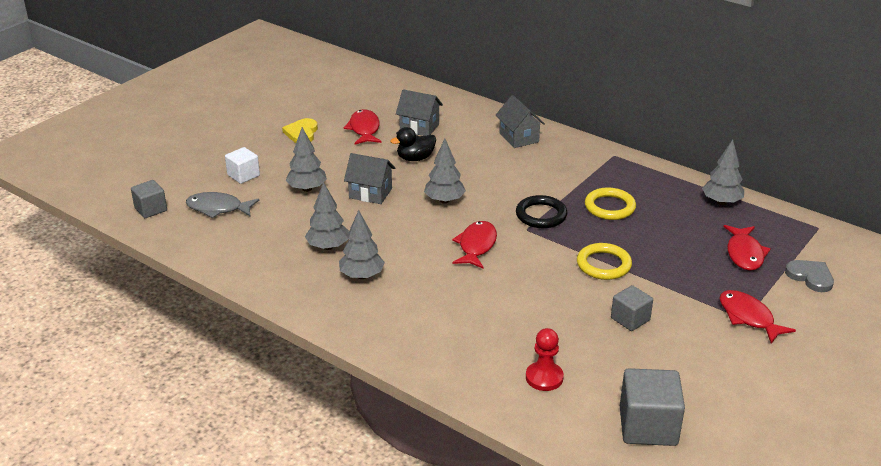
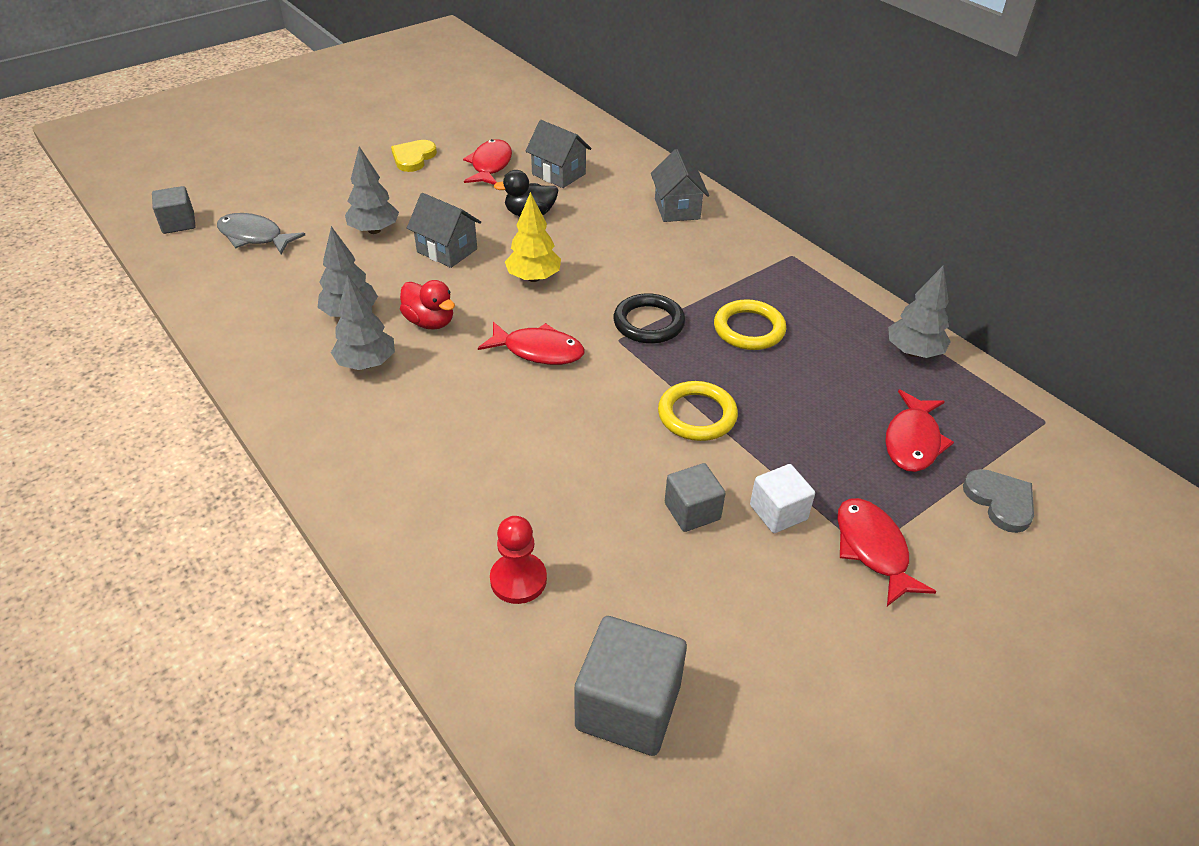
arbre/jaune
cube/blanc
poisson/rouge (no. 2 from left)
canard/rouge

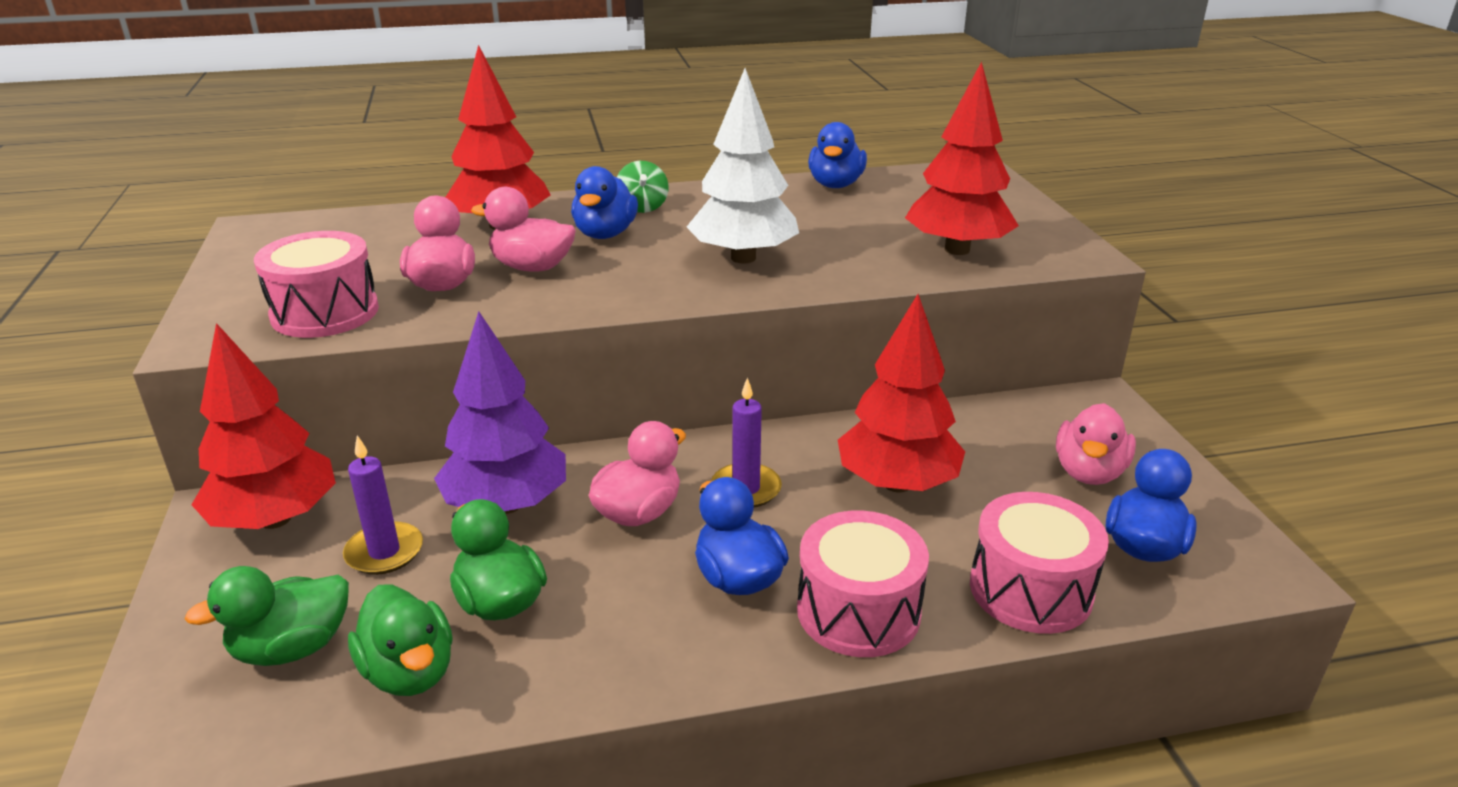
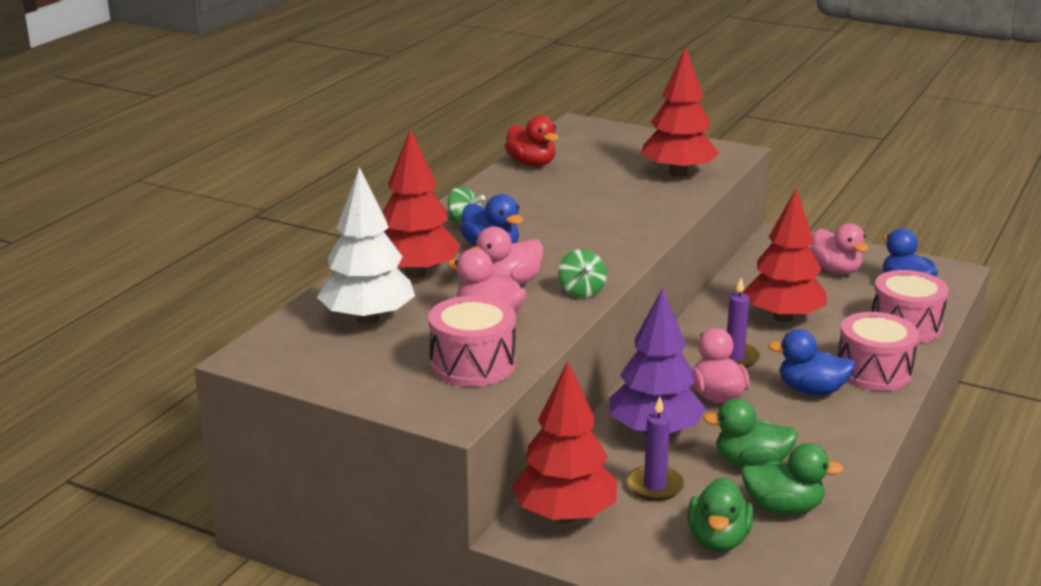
arbre/blanc
canard/rouge
toupie/vert (no. 2 from left)

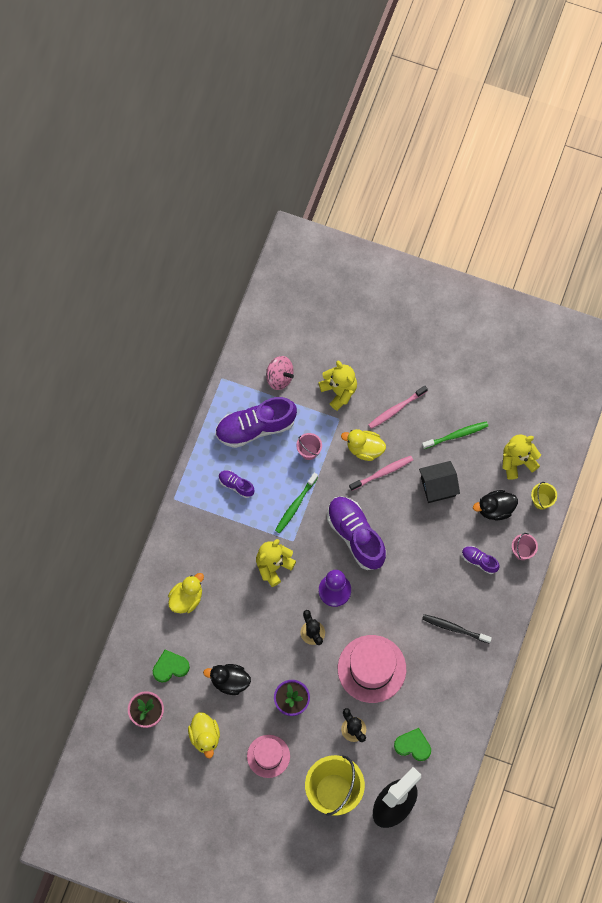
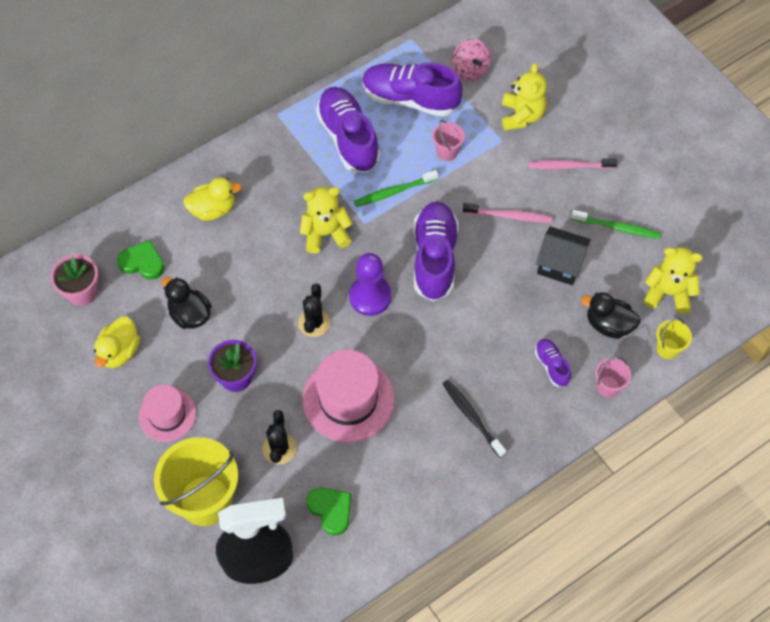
canard/jaune (no. 3 from left in the first image)
chaussure/violet (no. 1 from left)

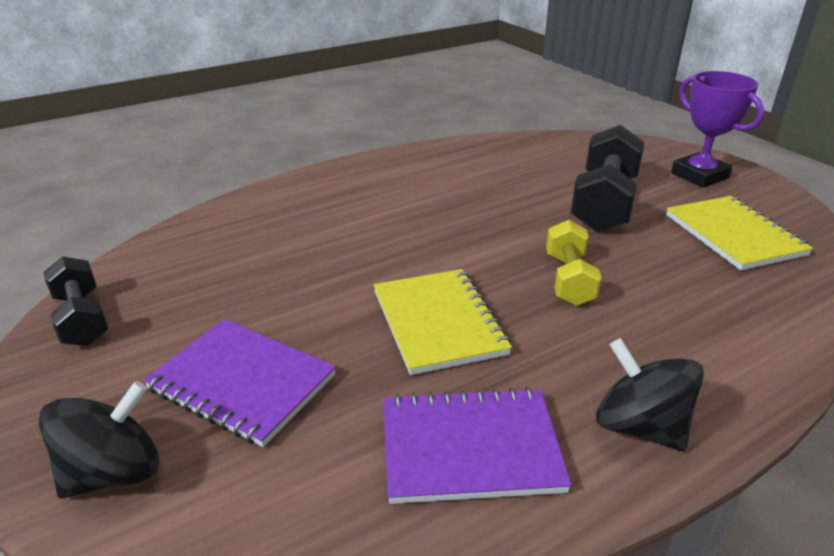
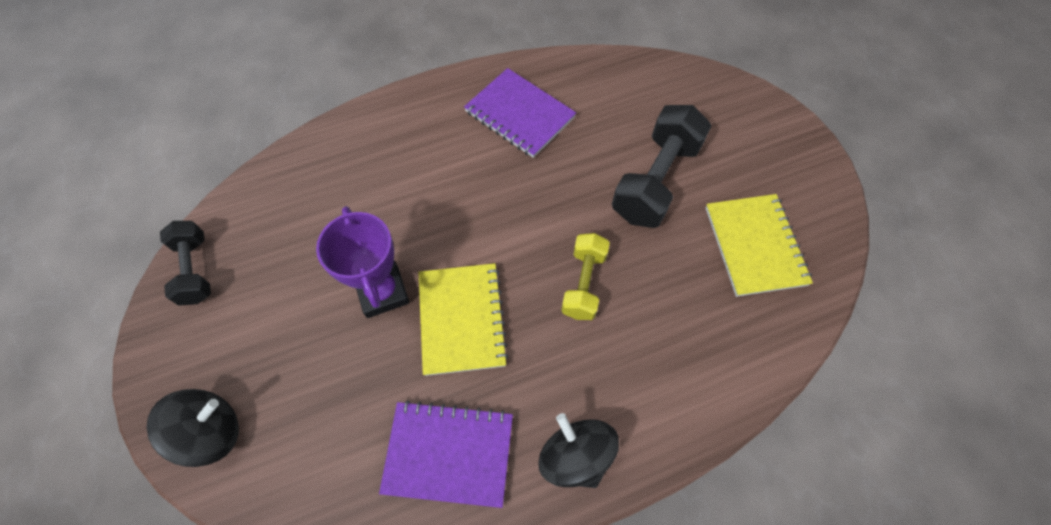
trophée/violet
carnet/violet (no. 2 from left)

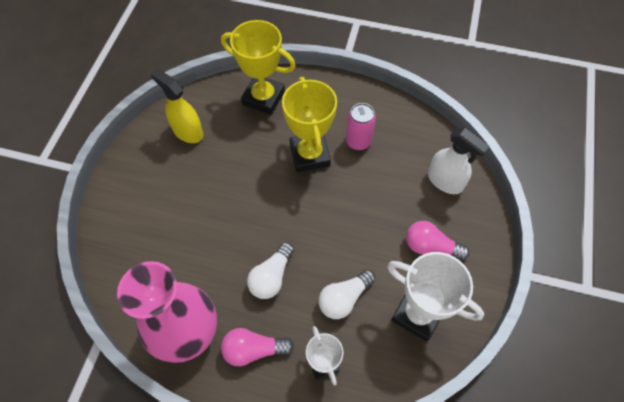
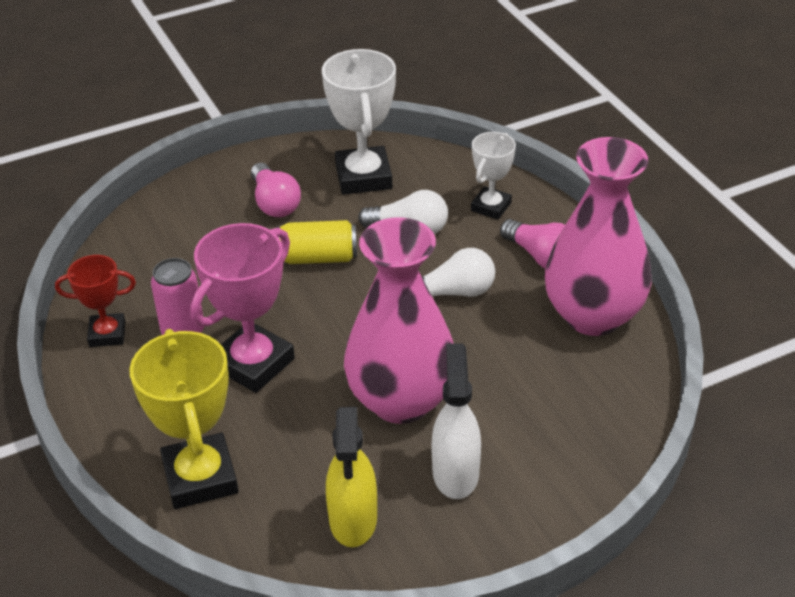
trophée/rose
vaporisateur/blanc
vase/rose (no. 1 from left)
canette/jaune
trophée/rouge

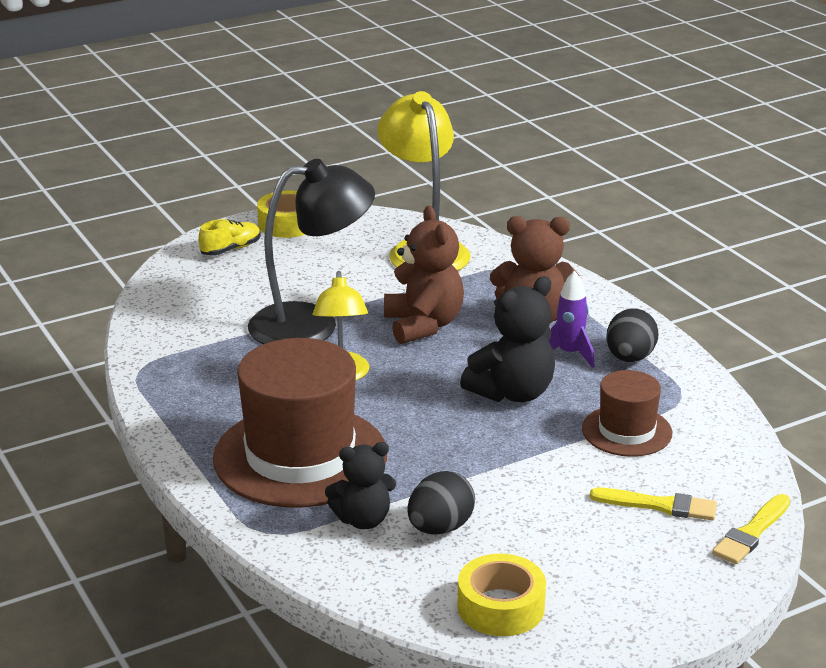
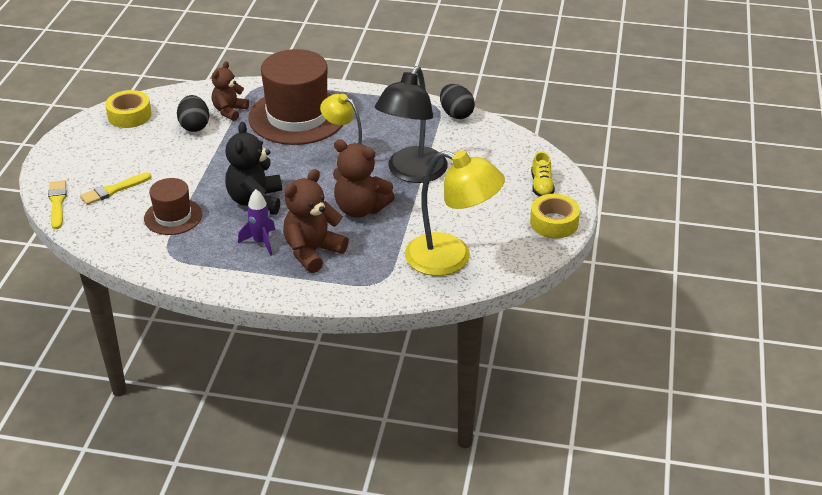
œuf/noir (no. 2 from left)
ours en peluche/marron (no. 1 from left)

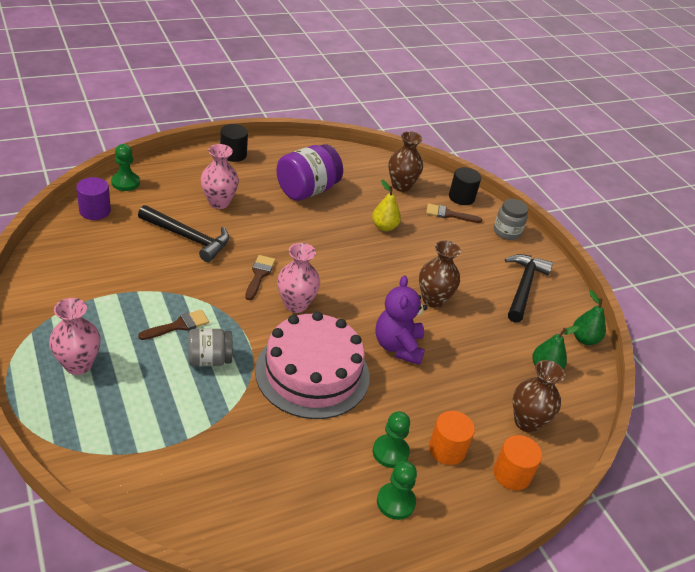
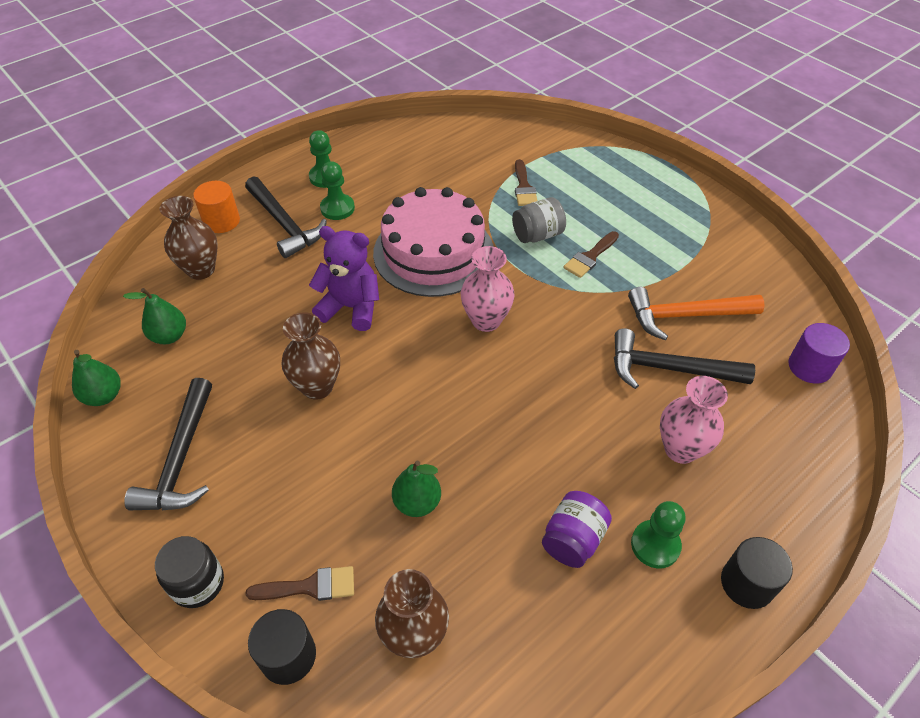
pion/vert (no. 3 from left)
bocal/violet
poire/vert (no. 3 from left)
bocal/noir
pinceau/marron (no. 2 from left)
ours en peluche/violet
vase/rose (no. 1 from left in the first image)
marteau/noir (no. 2 from left)
marteau/orange

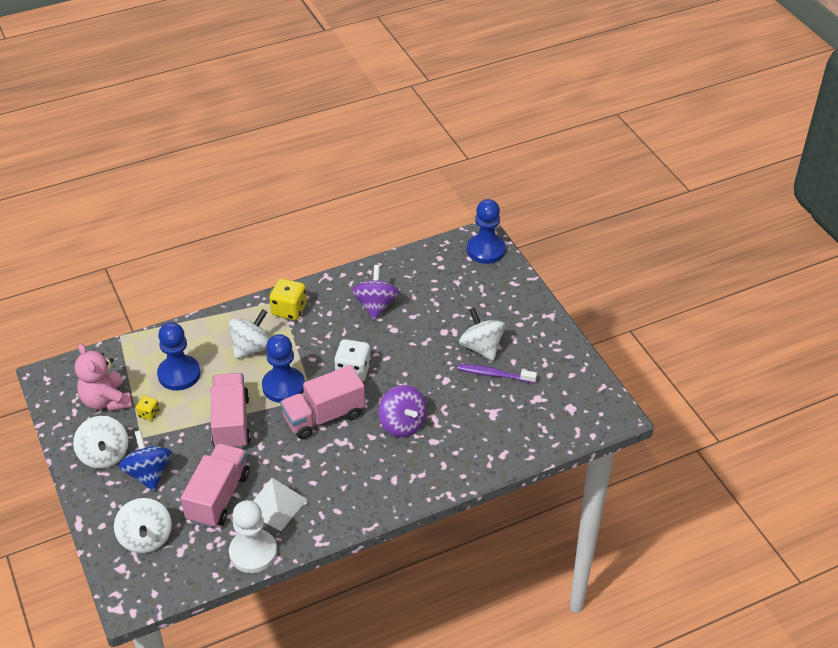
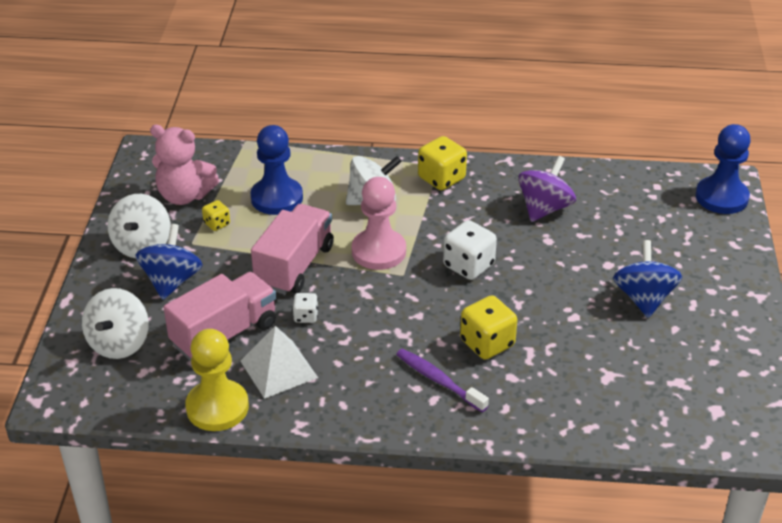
toupie/bleu (no. 2 from left)
pion/rose
ours en peluche/rose
brosse à dents/violet
camion/rose (no. 3 from left in the first image)
dé/jaune (no. 3 from left)
pion/jaune
dé/blanc (no. 1 from left)

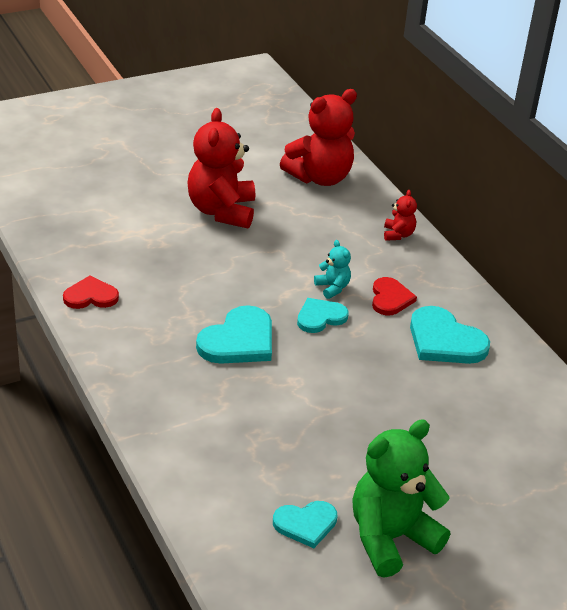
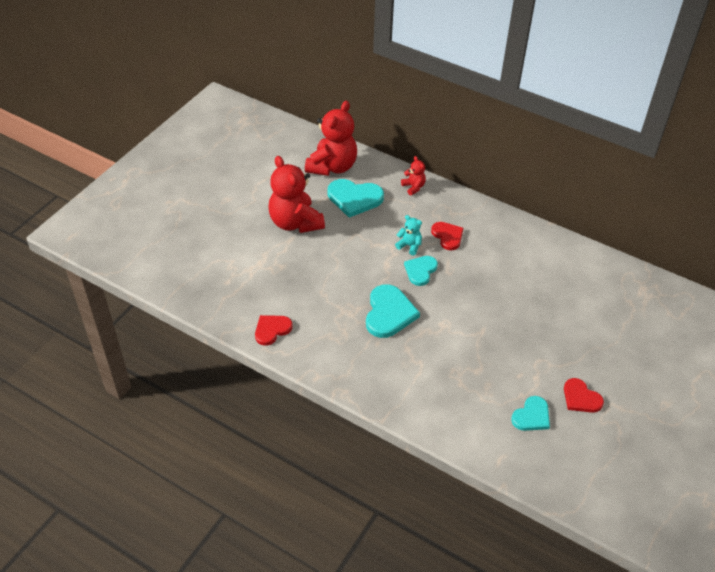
cœur/turquoise (no. 1 from left)
cœur/rouge (no. 3 from left)

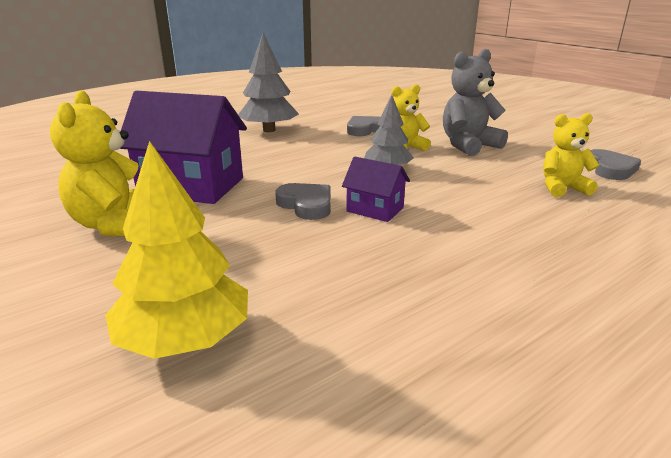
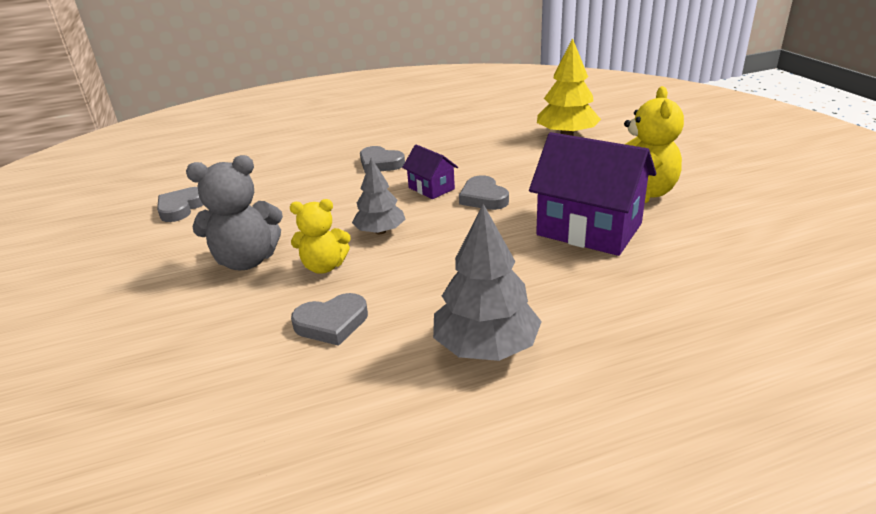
ours en peluche/jaune (no. 3 from left in the first image)
cœur/gris (no. 3 from left)

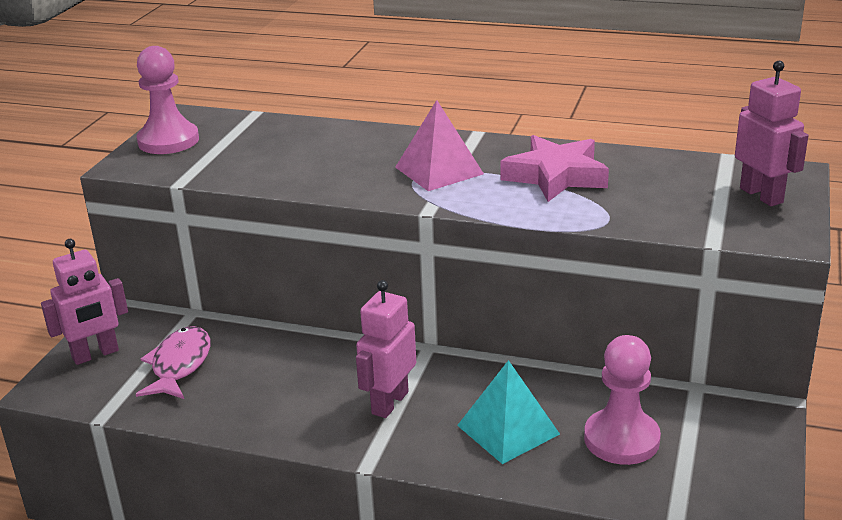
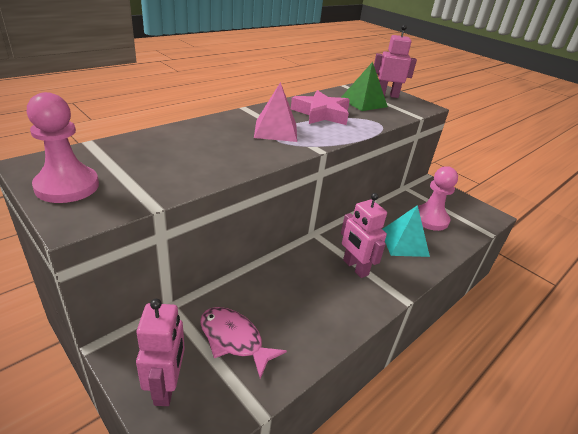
pyramide/vert

